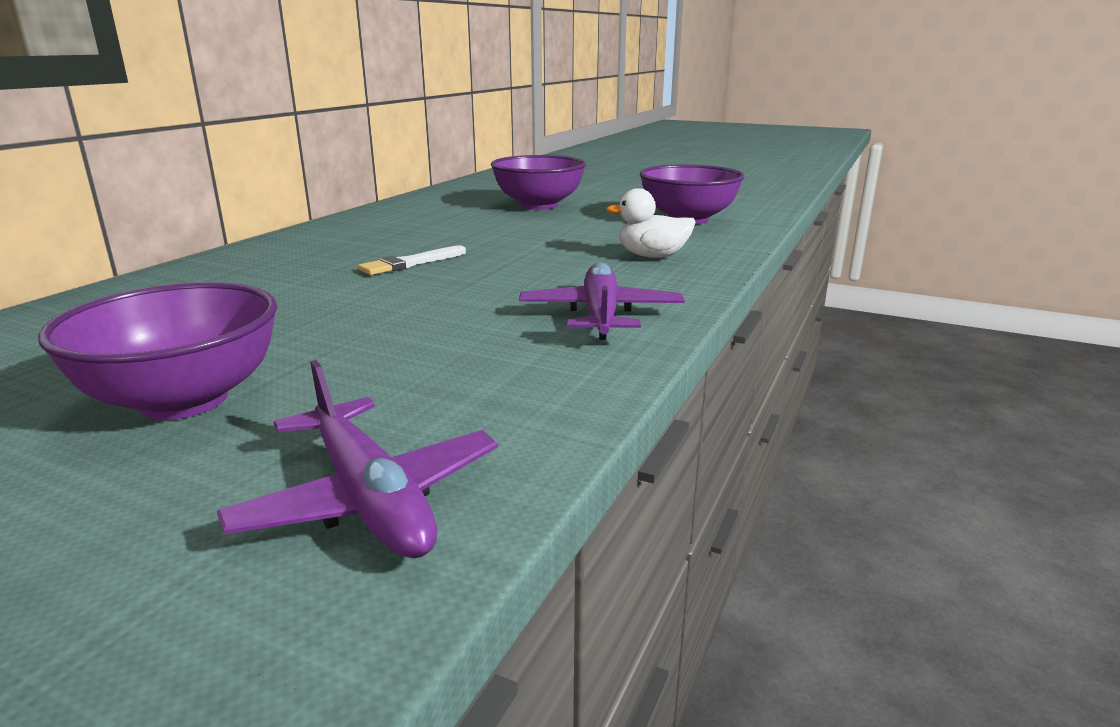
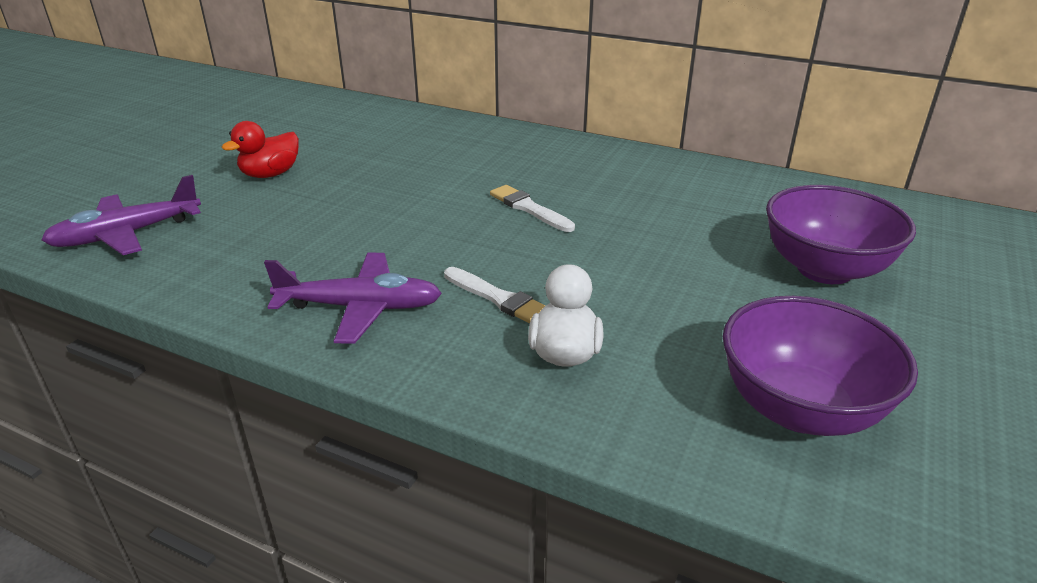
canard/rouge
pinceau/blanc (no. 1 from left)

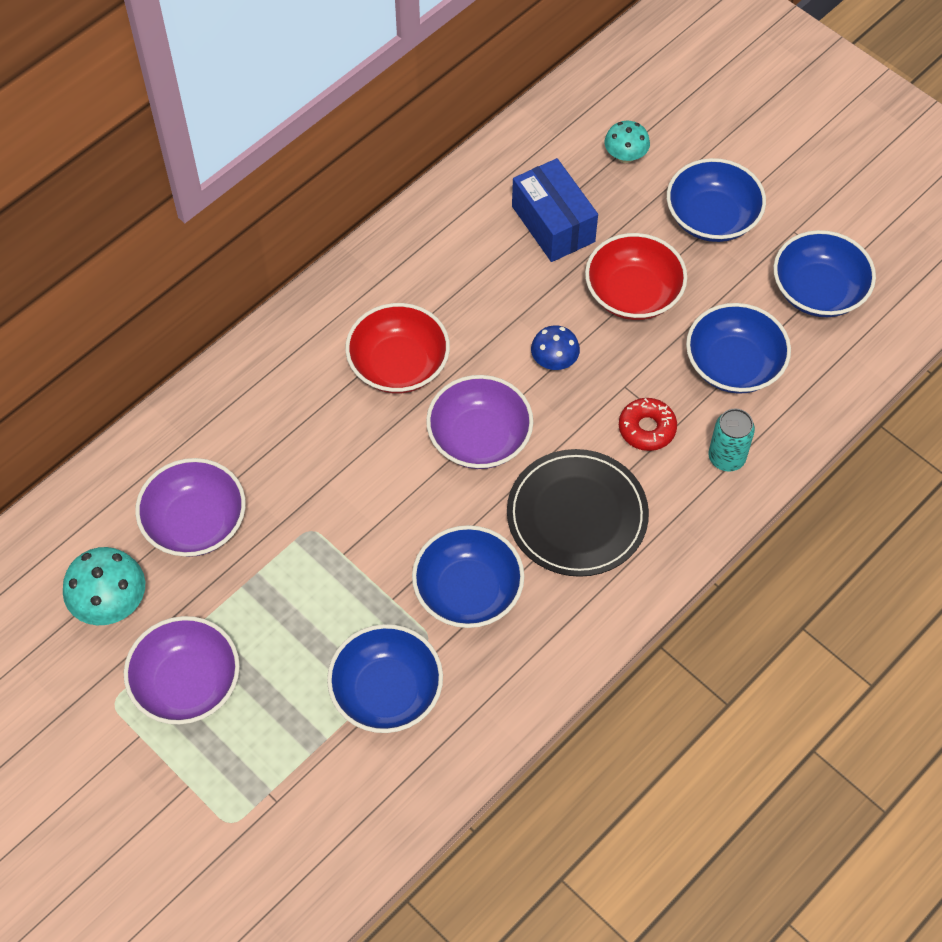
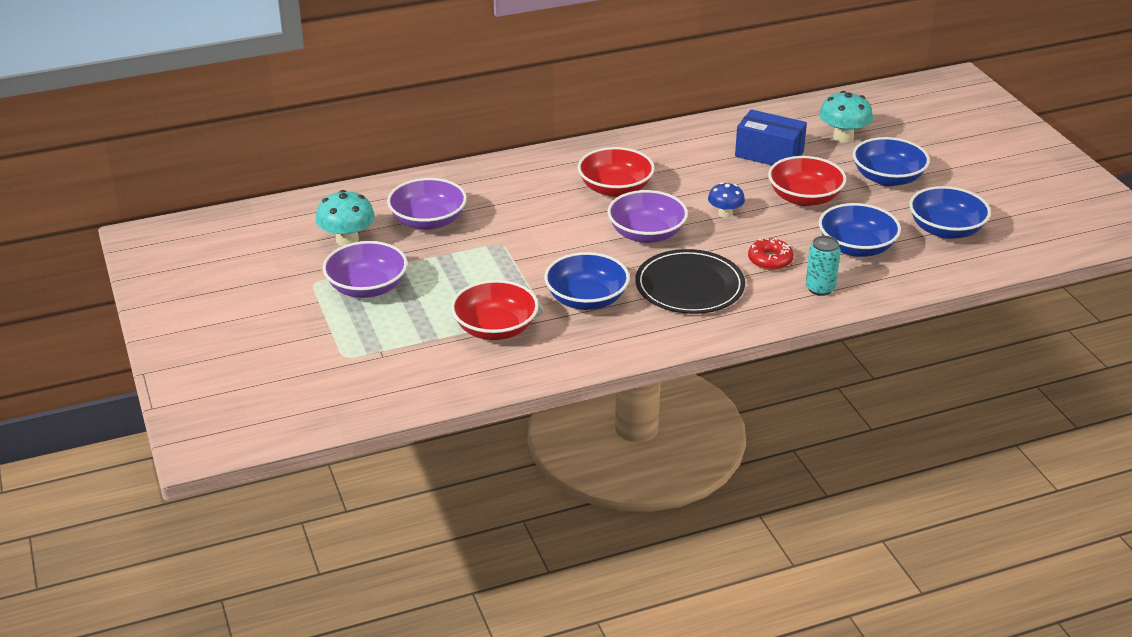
champignon/turquoise (no. 2 from left)
boîte/bleu
bol/rouge (no. 1 from left)

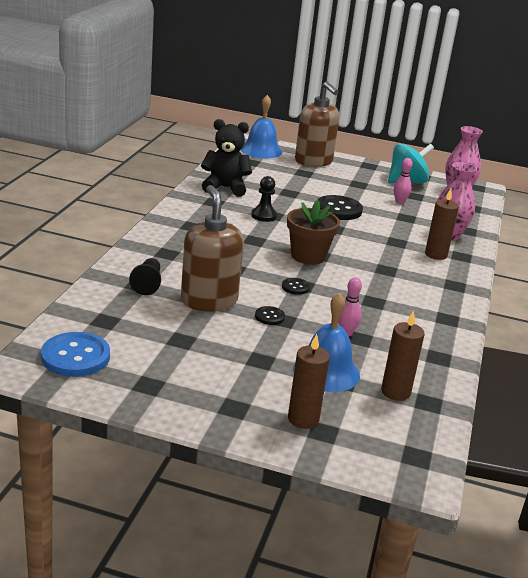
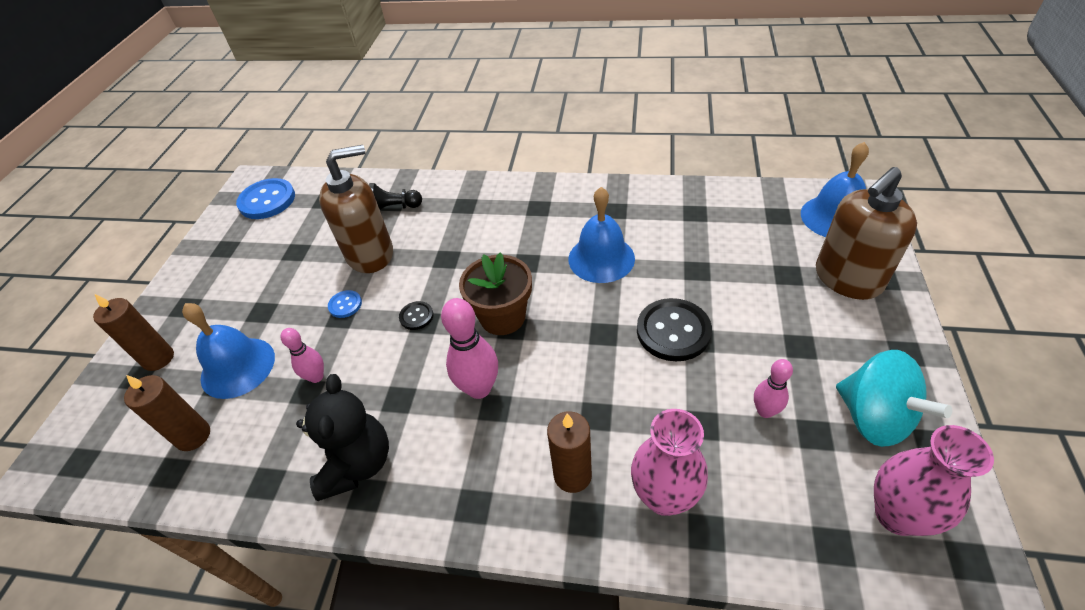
ours en peluche/noir
cloche/bleu (no. 2 from left)
bouton/bleu (no. 2 from left)
quille/rose (no. 2 from left)

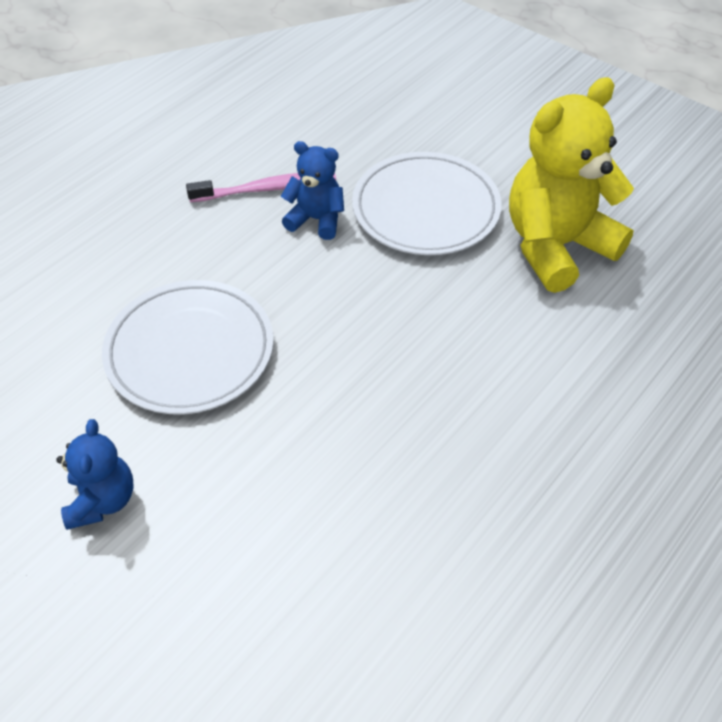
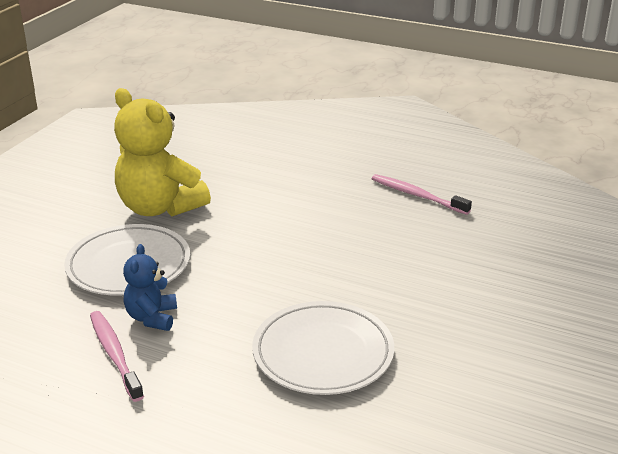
ours en peluche/bleu (no. 1 from left in the first image)
brosse à dents/rose (no. 2 from left)

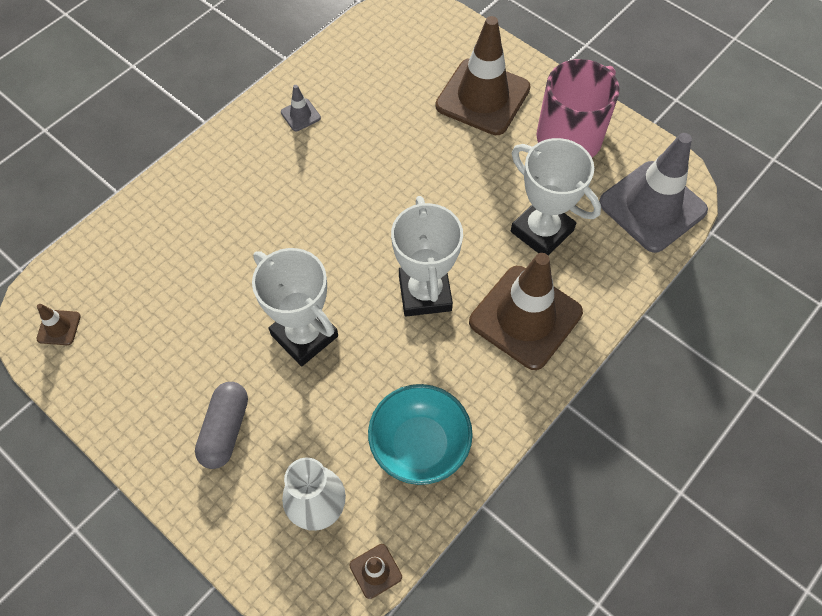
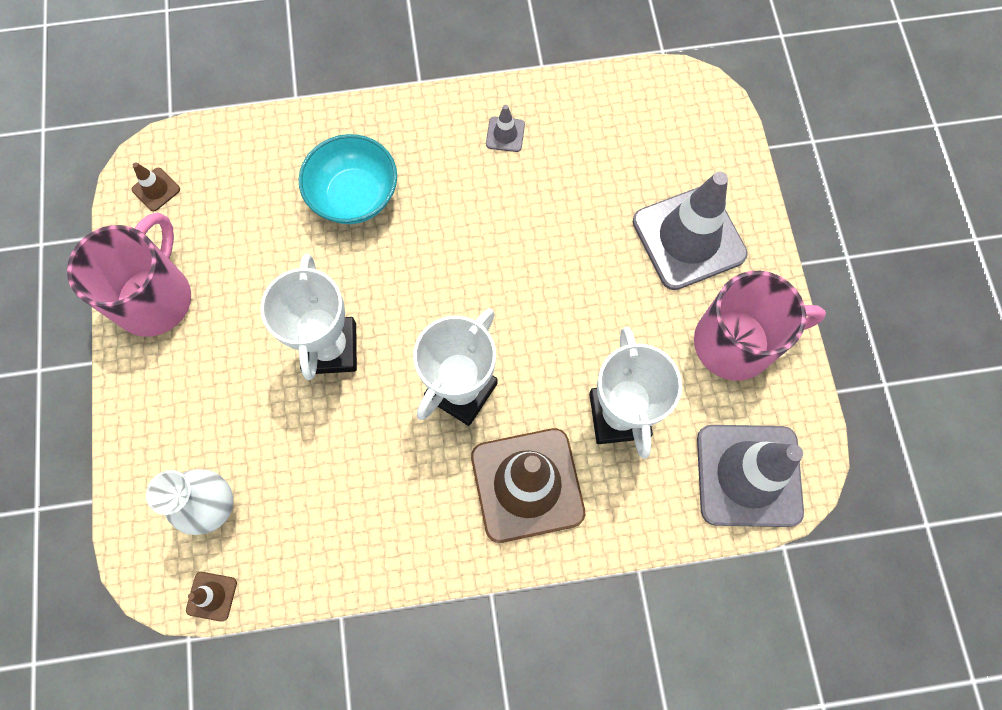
cône de chantier/gris (no. 2 from left)
gélule/gris
bol/turquoise
tasse/rose (no. 1 from left)

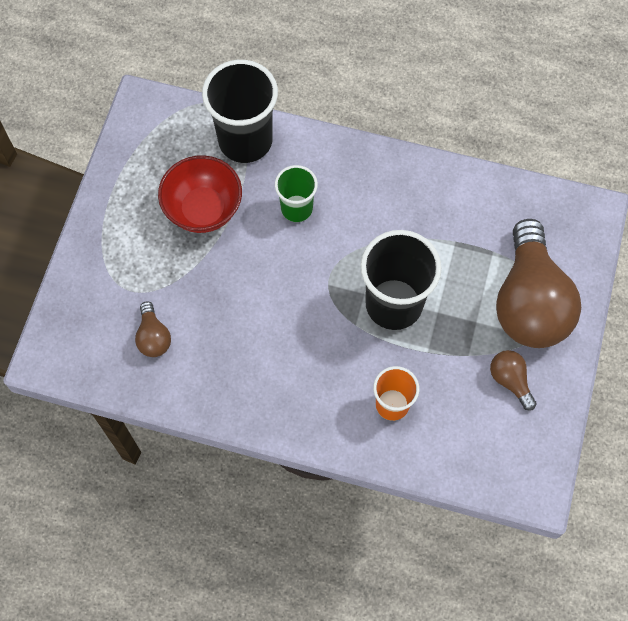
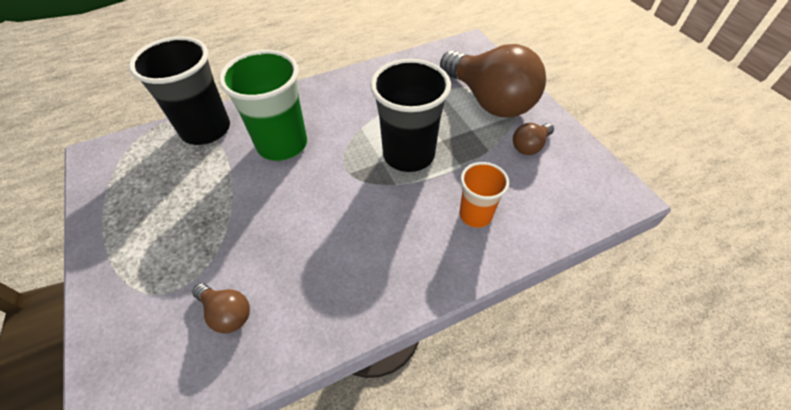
bol/rouge
gobelet/vert
ampoule/marron (no. 3 from left)

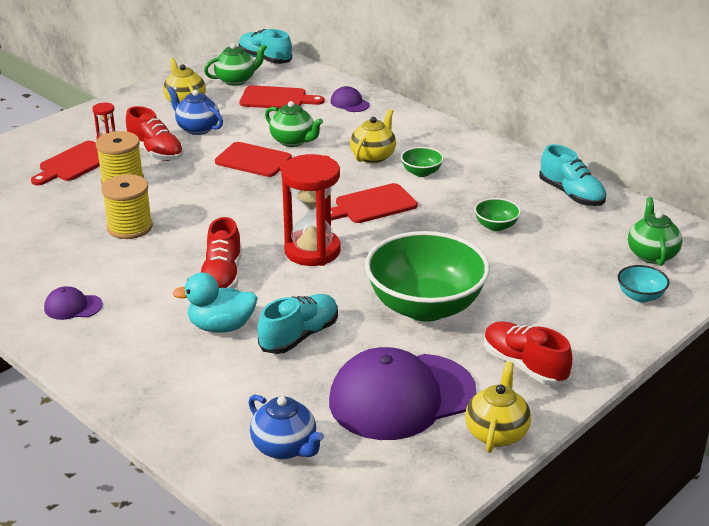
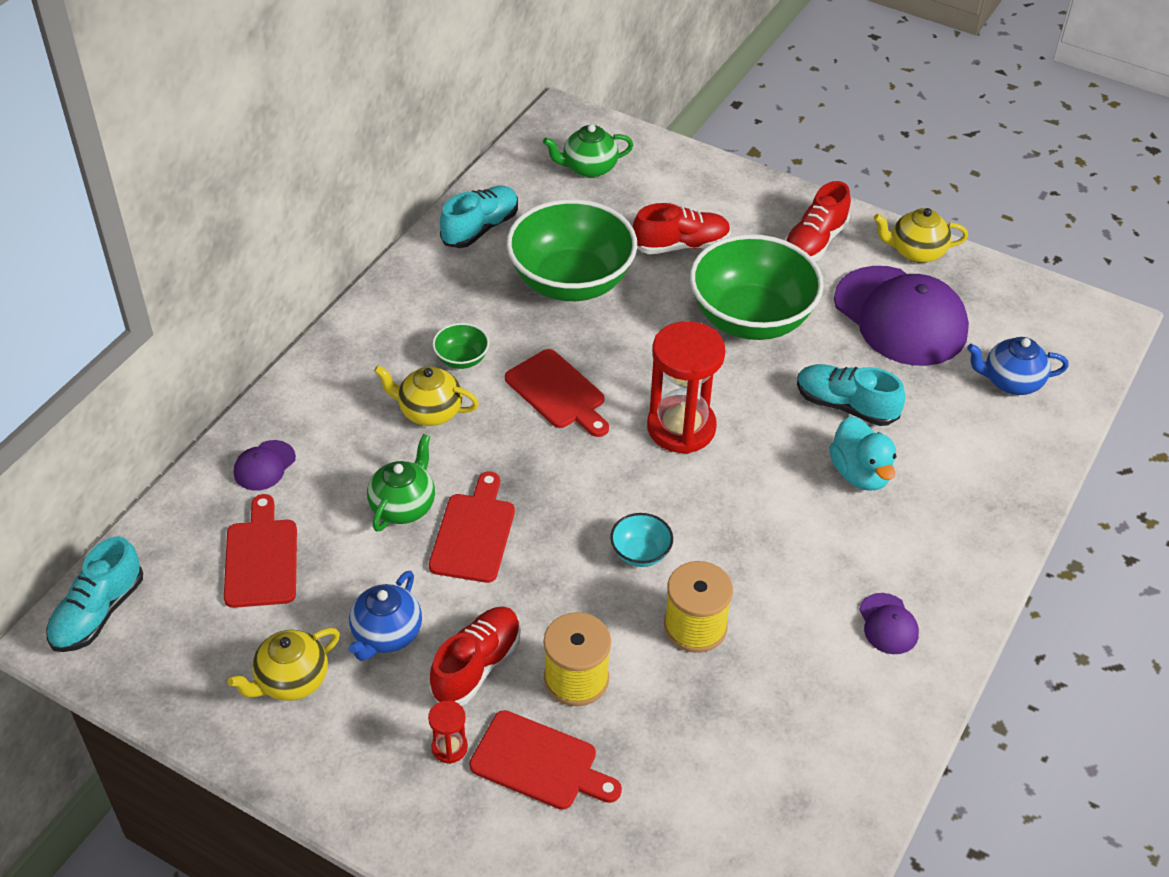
théière/vert (no. 1 from left in the first image)
bol/vert (no. 2 from left)
chaussure/rouge (no. 2 from left)
bol/turquoise
théière/bleu (no. 2 from left)

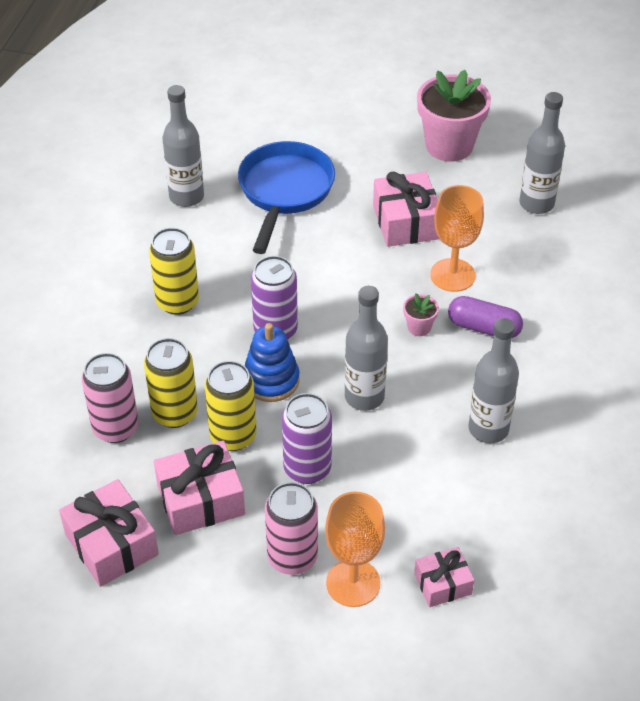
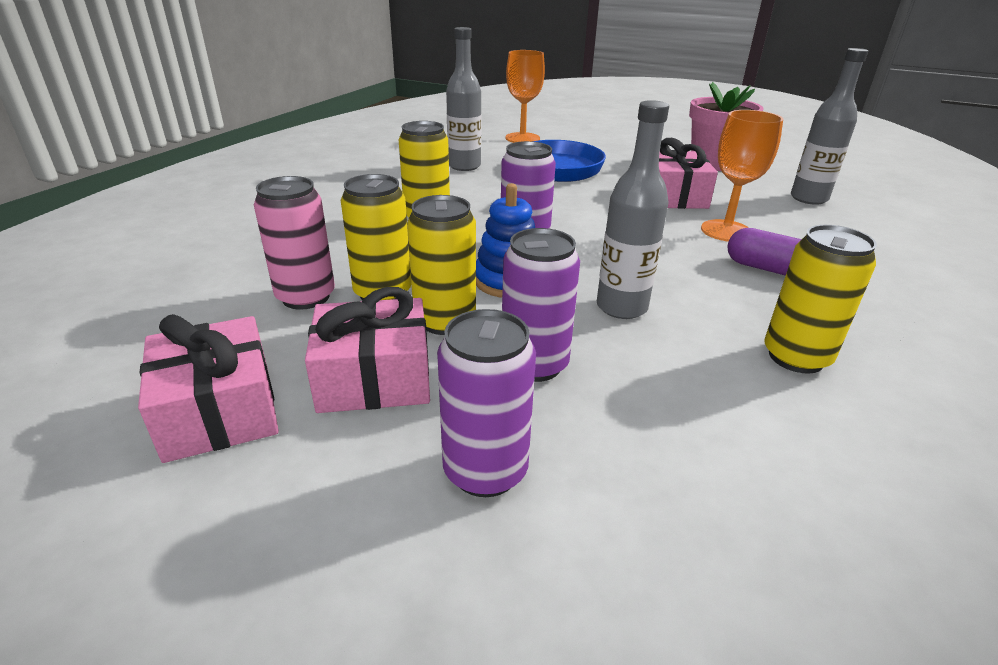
pot de fleurs/rose (no. 1 from left in the first image)
canette/jaune (no. 4 from left)
canette/violet (no. 1 from left)
verre à pied/orange (no. 1 from left)
cadeau/rose (no. 4 from left in the first image)

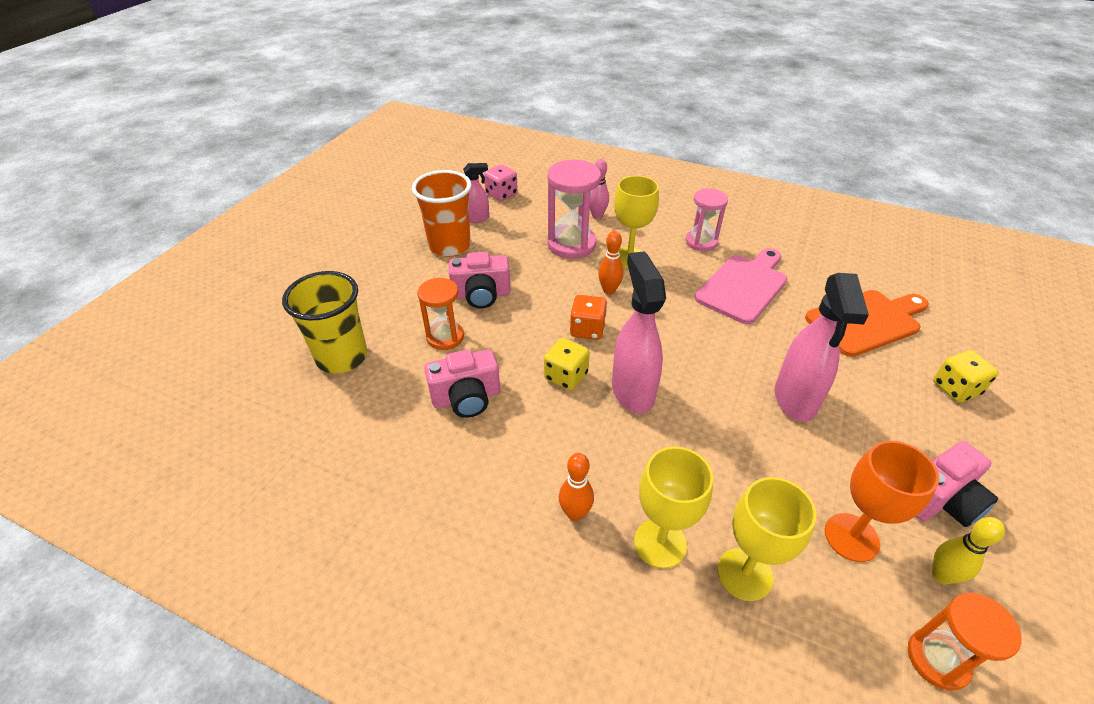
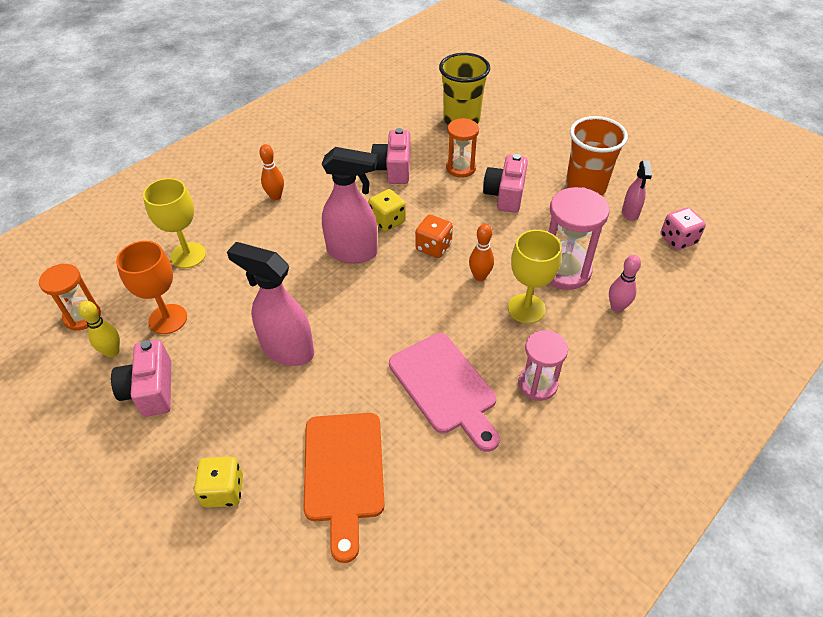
verre à pied/jaune (no. 2 from left in the first image)

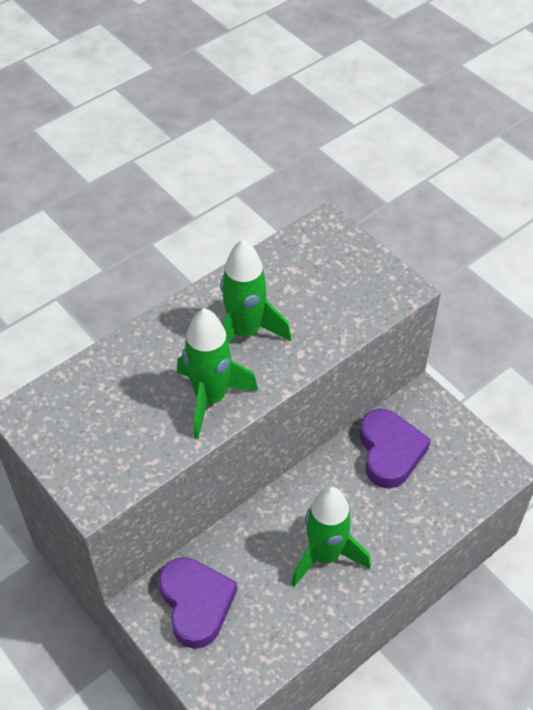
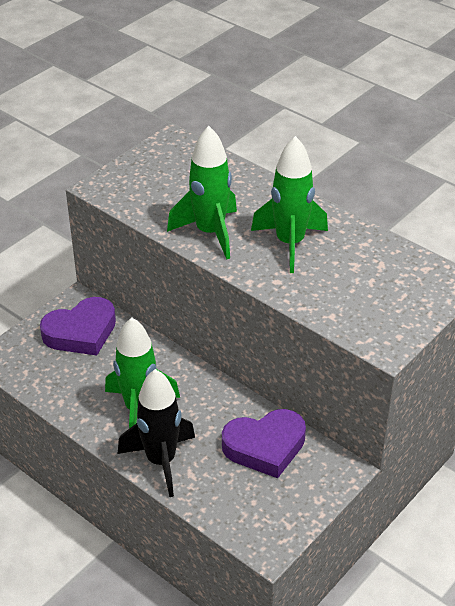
fusée/noir

